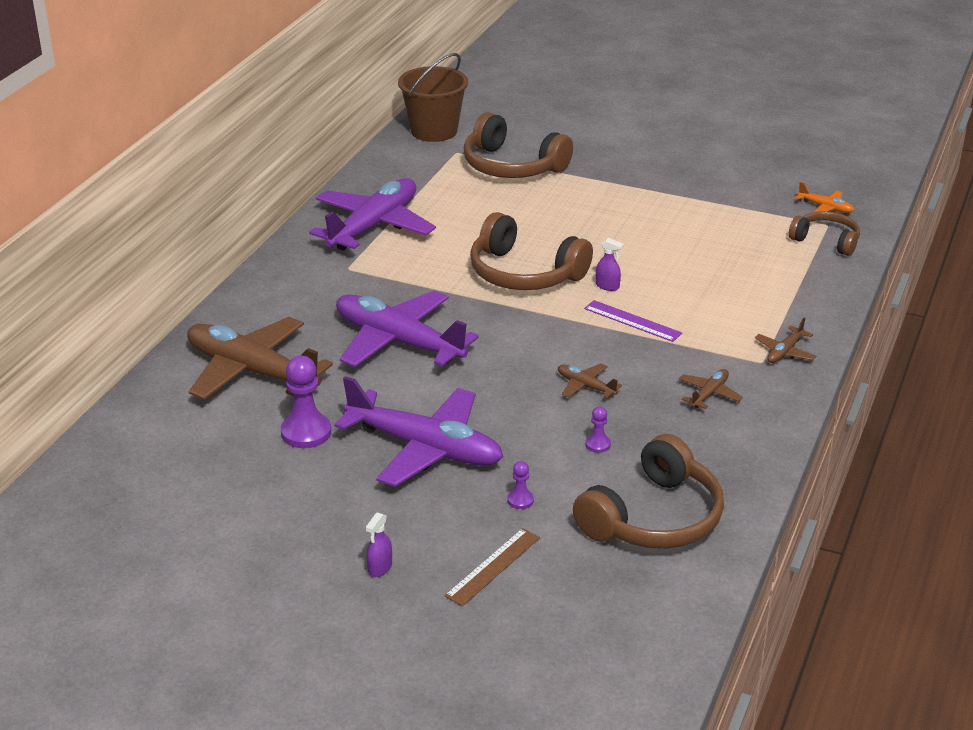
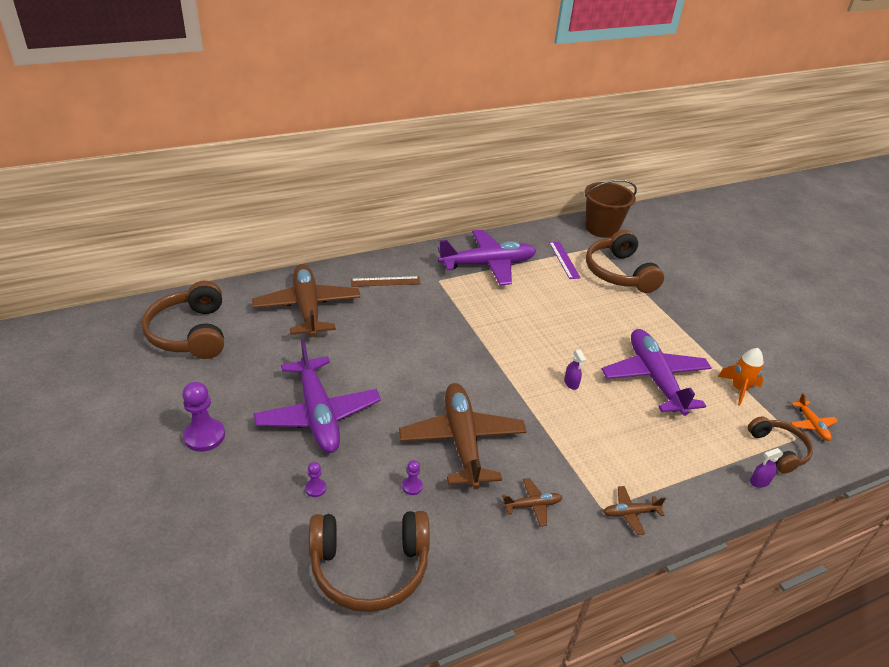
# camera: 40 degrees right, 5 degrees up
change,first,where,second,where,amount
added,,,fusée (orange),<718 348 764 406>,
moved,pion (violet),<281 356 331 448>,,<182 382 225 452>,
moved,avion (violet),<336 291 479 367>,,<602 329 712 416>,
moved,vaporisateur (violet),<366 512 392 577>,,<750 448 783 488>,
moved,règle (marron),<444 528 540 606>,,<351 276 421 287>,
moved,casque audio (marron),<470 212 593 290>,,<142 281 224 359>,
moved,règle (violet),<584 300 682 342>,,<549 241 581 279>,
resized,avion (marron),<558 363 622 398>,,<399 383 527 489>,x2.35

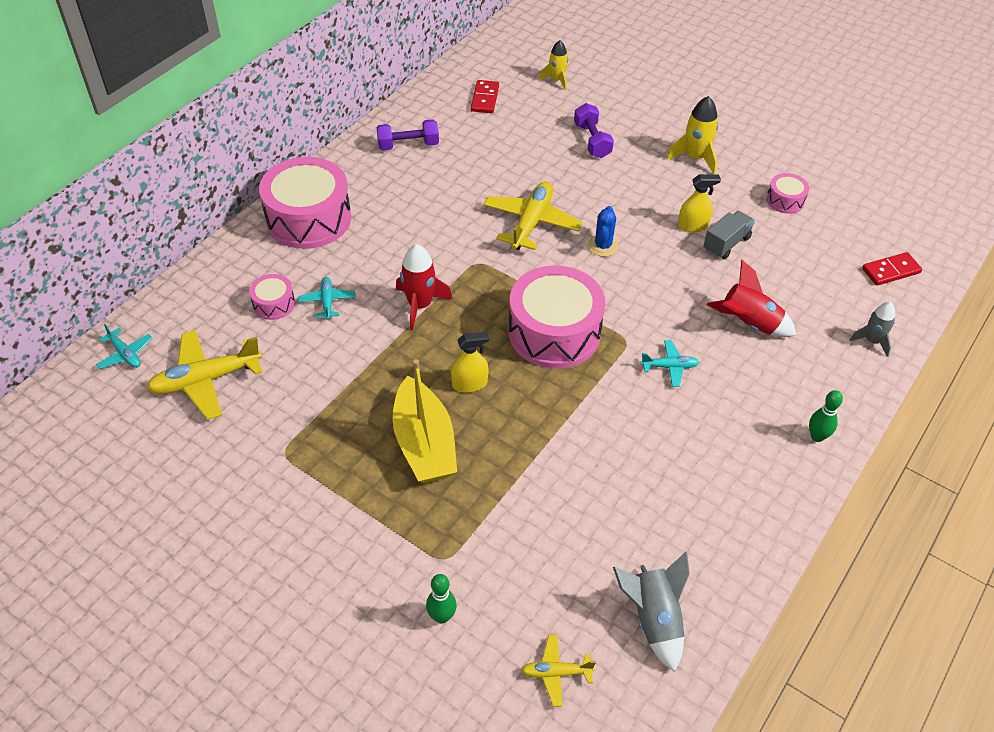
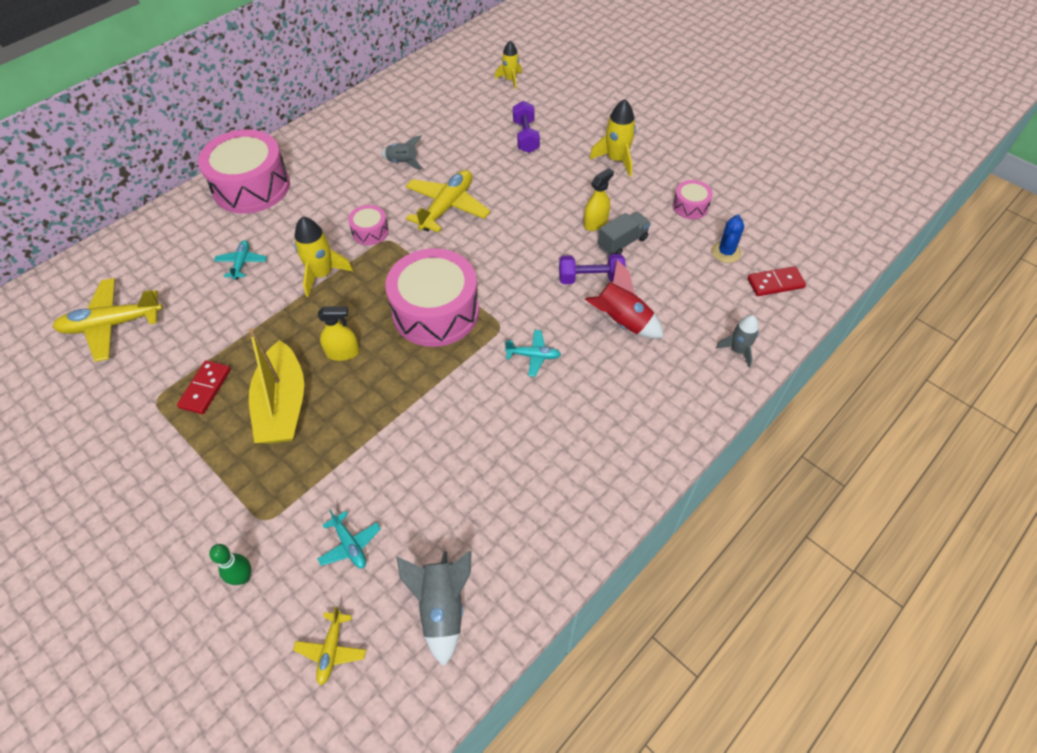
# camera: 10 degrees right, 5 degrees up
change,first,where,second,where,amount
removed,quille (vert),<809 390 843 442>,,,
added,,,fusée (gris),<381 135 423 169>,
moved,avion (turquoise),<96 324 152 369>,,<318 510 381 568>,
moved,tambour (rose),<249 274 295 320>,,<348 205 389 245>,
moved,haltère (violet),<377 119 439 151>,,<559 254 626 284>,
moved,domino (rouge),<471 80 499 113>,,<177 360 231 414>,
moved,cactus (bleu),<588 206 619 257>,,<712 214 744 263>,
recoloured,fusée (rouge),<396 244 452 330>,fusée (jaune),<295 216 353 297>,
turned,avion (jaune),<521 635 596 707>,,<293 607 366 686>,90 degrees counterclockwise
turned,vaporisateur (jaune),<678 174 721 232>,,<584 168 614 231>,45 degrees counterclockwise

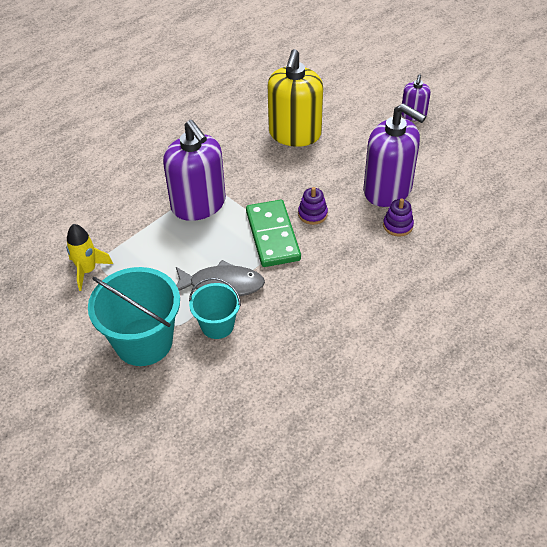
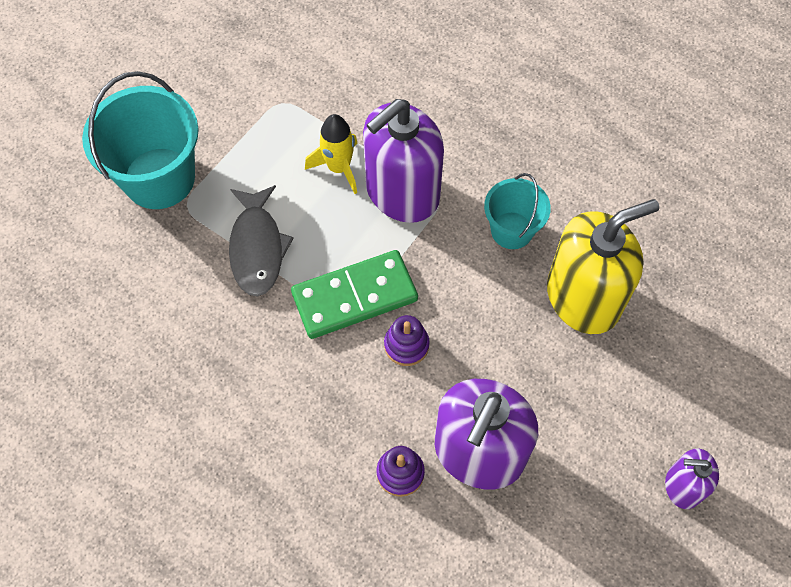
# camera: 80 degrees right, 15 degrees up
change,first,where,second,where,amount
moved,fusée (jaune),<66 224 113 291>,,<305 114 358 194>,
moved,seau (turquoise),<189 278 241 339>,,<484 173 551 249>,
turned,distributeur de savon (jaune),<268 49 323 147>,,<547 199 659 334>,150 degrees clockwise

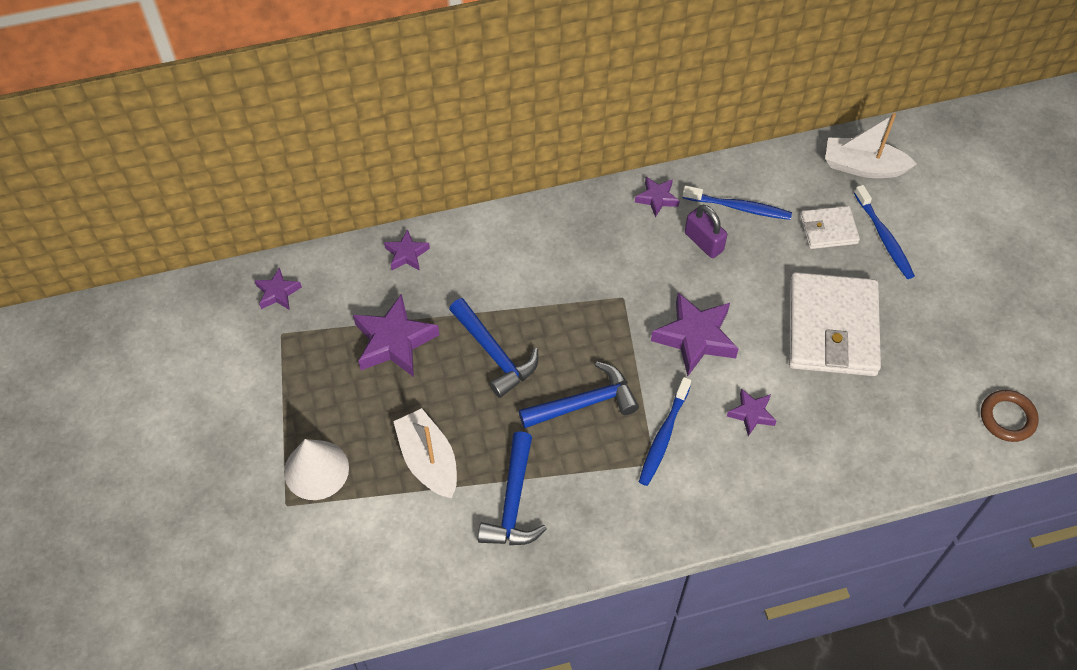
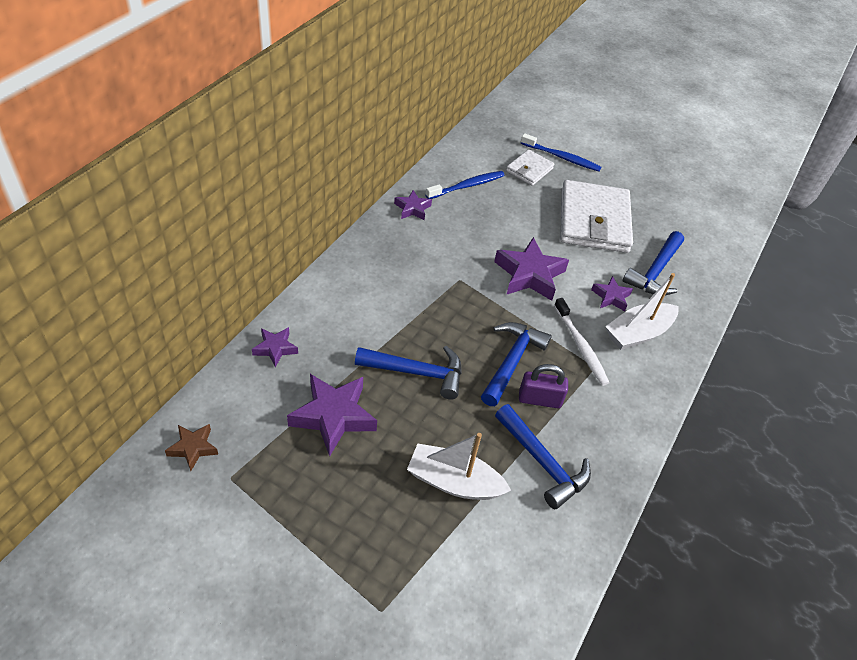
# camera: 50 degrees left, 10 degrees down
change,first,where,second,where,amount
removed,cône (blanc),<284 439 349 500>,,,
removed,anneau (marron),<981 390 1039 442>,,,
added,,,marteau (bleu),<623 231 684 296>,
moved,cadenas (violet),<685 205 727 258>,,<519 364 568 408>,
moved,bateau (blanc),<825 113 917 178>,,<605 273 679 350>,
recoloured,étoile (violet),<254 267 302 310>,étoile (marron),<165 424 218 471>,
recoloured,brosse à dents (bleu),<639 377 691 486>,brosse à dents (blanc),<554 298 609 386>,
turned,portefeuille (blanc),<789 272 881 376>,,<560 180 633 253>,45 degrees clockwise

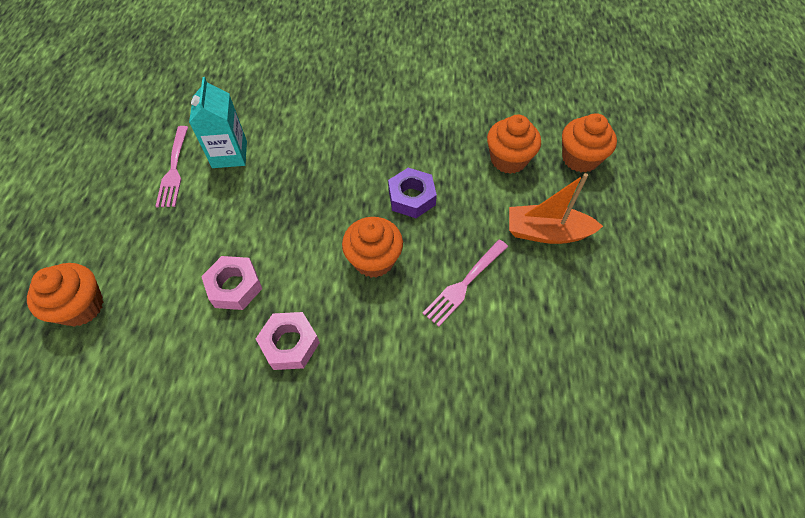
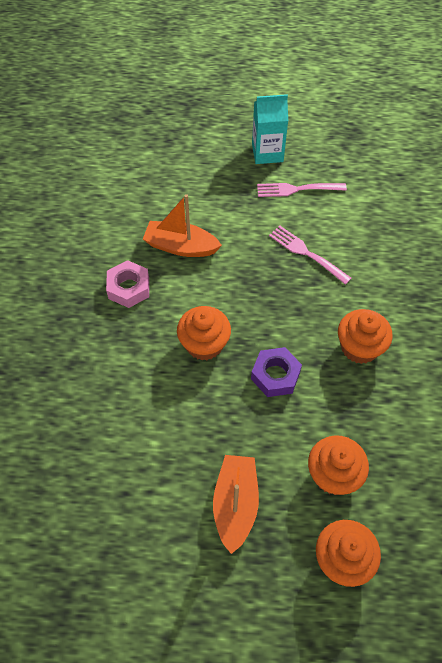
# camera: 90 degrees right, 0 degrees up
change,first,where,second,where,amount
moved,muffin (orange),<27 263 103 327>,,<338 309 393 364>,
moved,brique de lait (turquoise),<189 77 247 168>,,<252 94 288 164>,
moved,fourchette (rose),<423 239 508 327>,,<269 225 352 285>,
replaced,écrou (rose),<201 256 262 310>,bateau (orange),<143 194 222 257>,

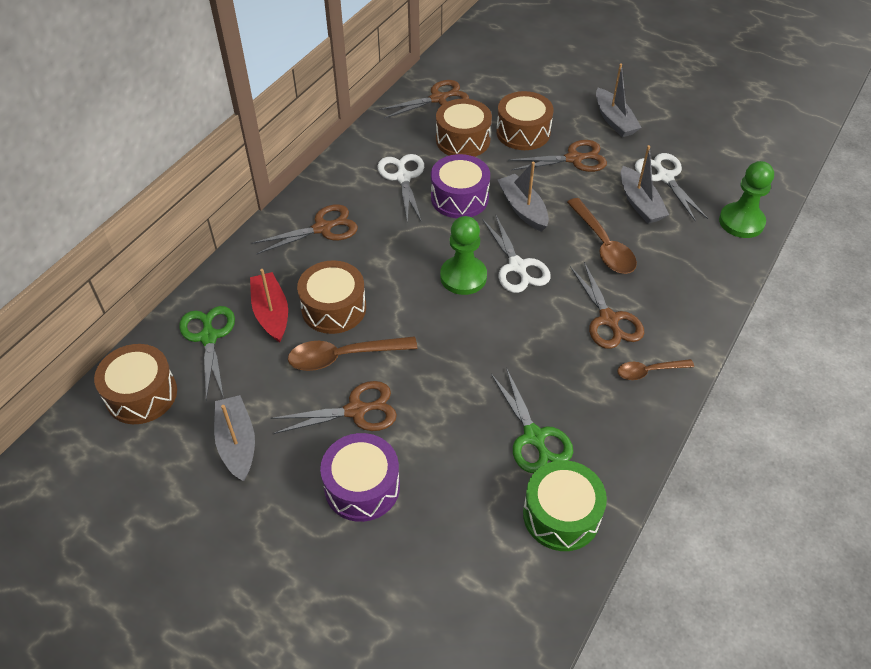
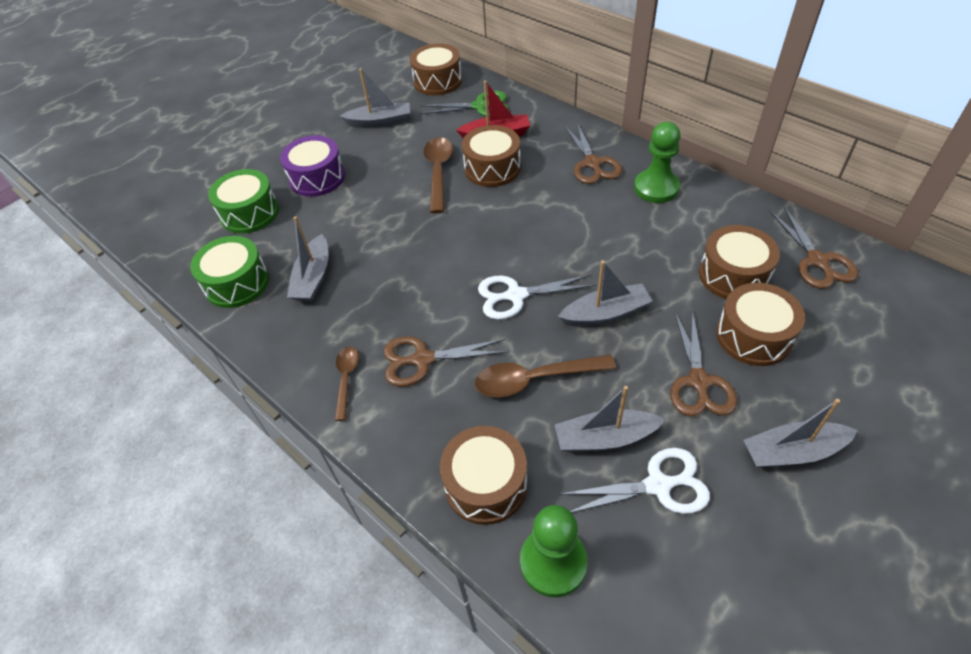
# camera: 105 degrees right, 0 degrees up
change,first,where,second,where,amount
removed,ciseaux (marron),<271 381 397 434>,,,
removed,ciseaux (blanc),<378 154 424 224>,,,
removed,tambour (violet),<431 154 490 219>,,,
added,,,tambour (vert),<208 169 279 234>,
added,,,tambour (marron),<440 426 527 525>,
moved,pion (vert),<440 216 487 295>,,<634 122 681 203>,
replaced,ciseaux (vert),<491 368 573 473>,bateau (gris),<287 216 329 302>,

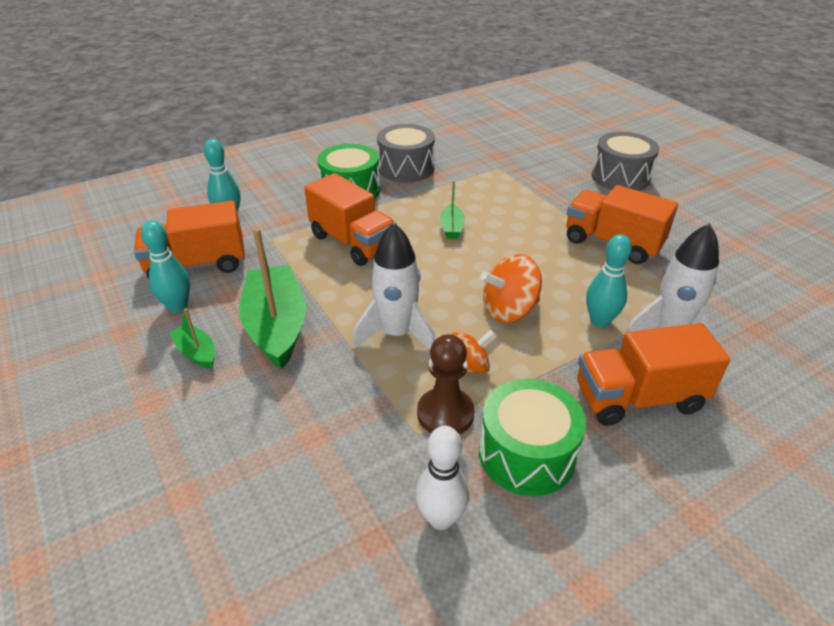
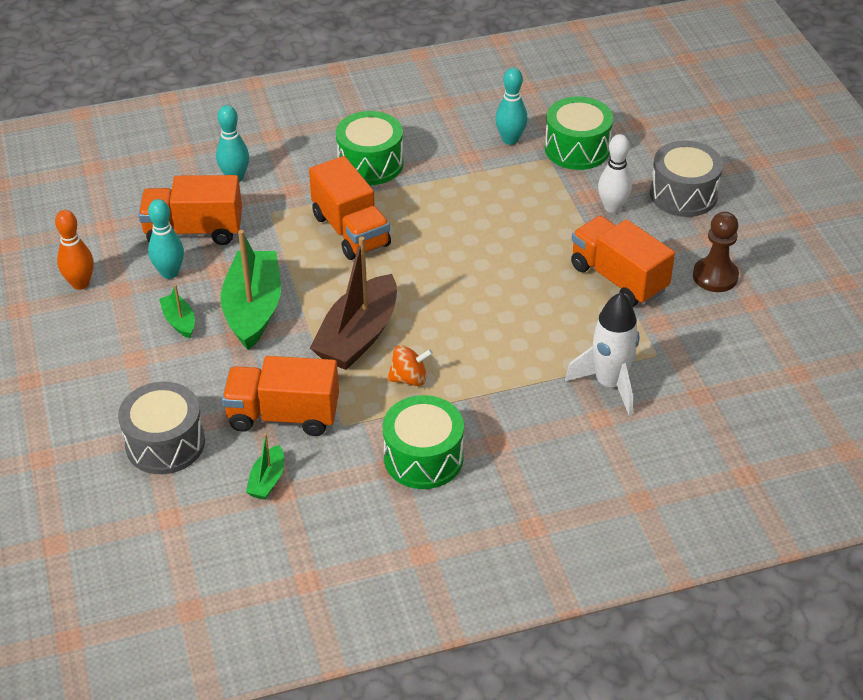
# camera: 15 degrees right, 5 degrees up
change,first,where,second,where,amount
removed,toupie (orange),<480 254 542 323>,,,
added,,,quille (orange),<55 210 94 290>,
added,,,tambour (vert),<545 96 613 170>,
moved,tambour (gris),<377 124 435 183>,,<118 382 205 474>,
moved,quille (blanc),<416 426 469 530>,,<598 134 632 213>,
moved,pion (marron),<417 334 475 434>,,<693 212 739 292>,
moved,bateau (vert),<440 181 465 239>,,<246 433 284 500>,
moved,camion (orange),<577 323 730 426>,,<222 356 339 436>,
moved,quille (turquoise),<586 234 632 328>,,<495 67 527 145>,
replaced,fusée (blanc),<353 223 435 350>,bateau (marron),<310 237 397 370>,

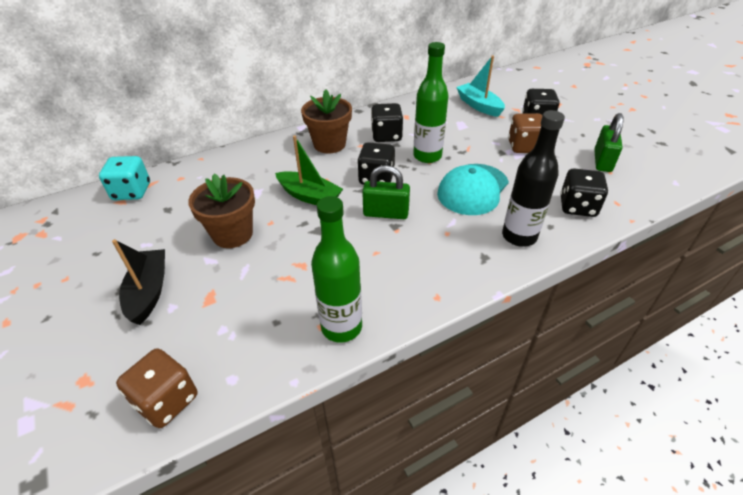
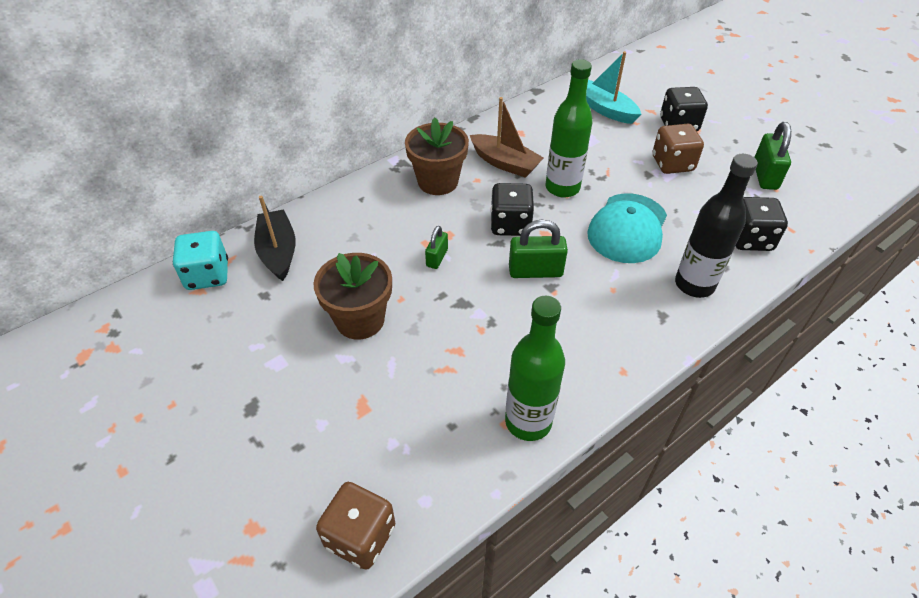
# camera: 10 degrees left, 5 degrees up
change,first,where,second,where,amount
moved,bateau (noir),<112 239 165 325>,,<254 196 296 281>,
replaced,bateau (vert),<275 135 343 205>,cadenas (vert),<425 226 448 269>,
replaced,dé (noir),<371 103 403 142>,bateau (marron),<470 97 544 178>,

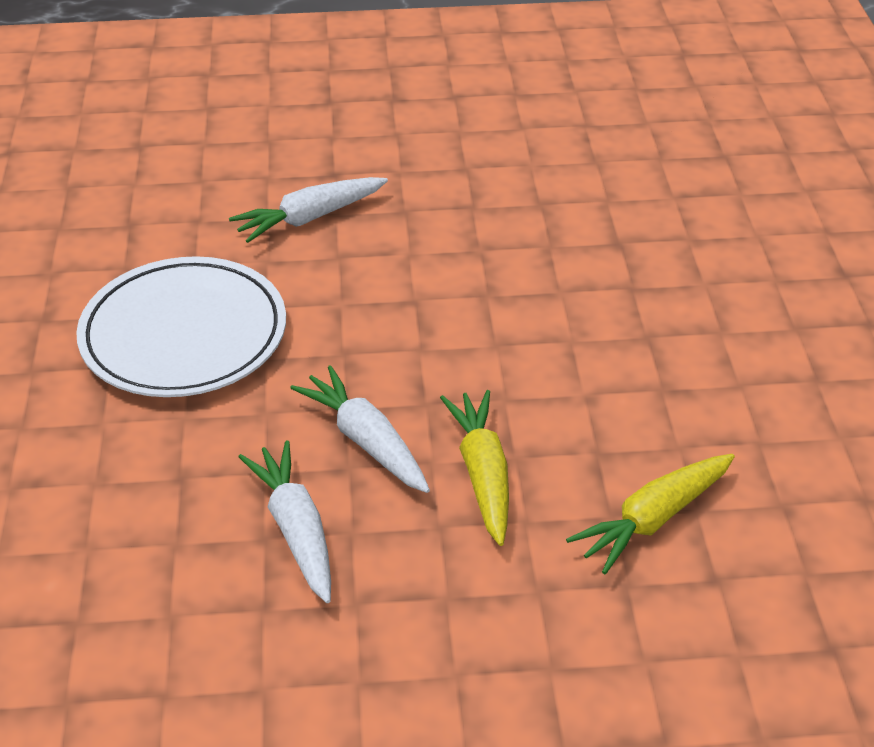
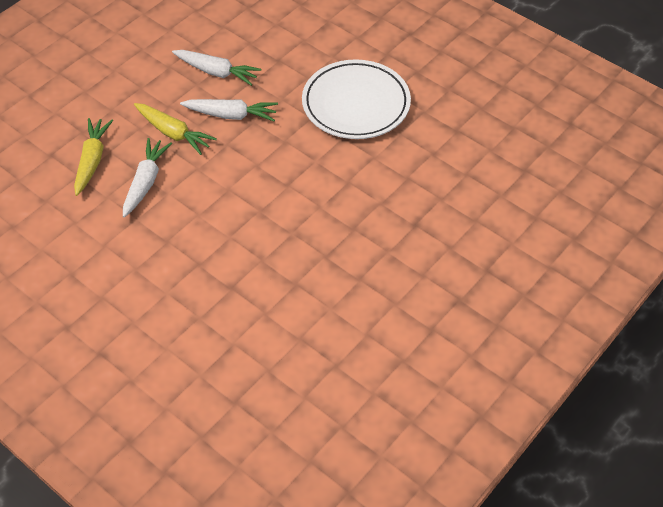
# camera: 135 degrees right, 10 degrees up
change,first,where,second,where,amount
moved,carotte (blanc),<229 177 388 243>,,<123 138 172 217>,

